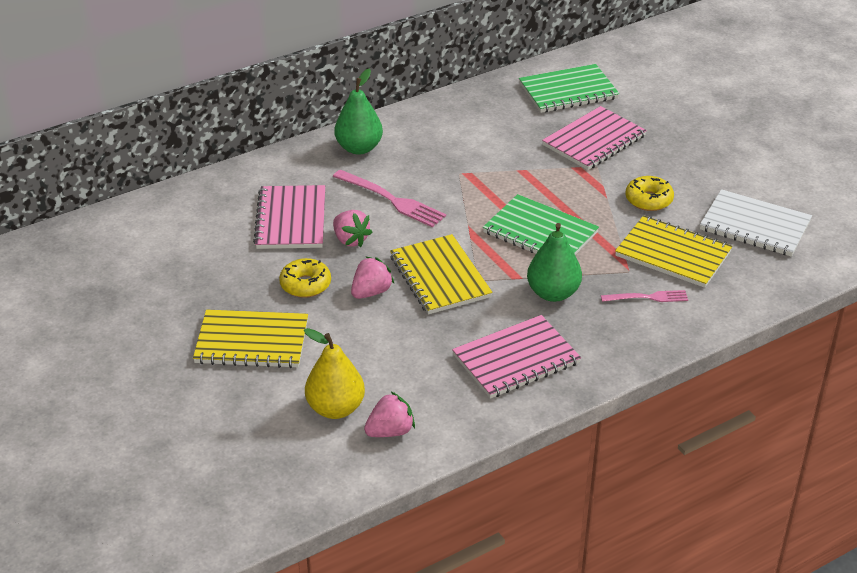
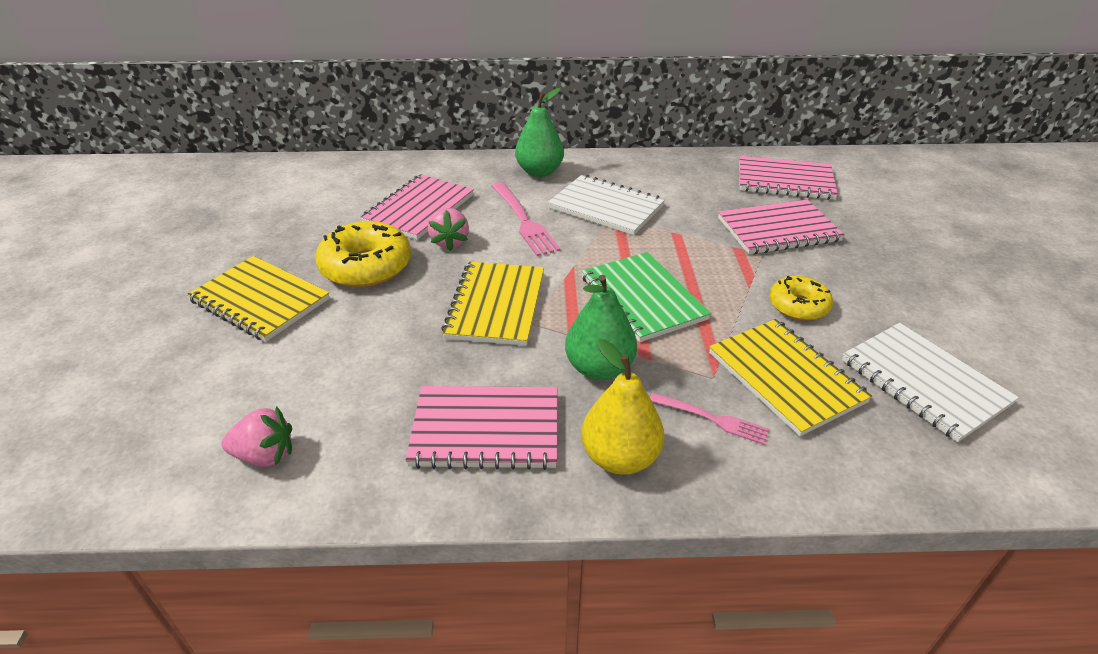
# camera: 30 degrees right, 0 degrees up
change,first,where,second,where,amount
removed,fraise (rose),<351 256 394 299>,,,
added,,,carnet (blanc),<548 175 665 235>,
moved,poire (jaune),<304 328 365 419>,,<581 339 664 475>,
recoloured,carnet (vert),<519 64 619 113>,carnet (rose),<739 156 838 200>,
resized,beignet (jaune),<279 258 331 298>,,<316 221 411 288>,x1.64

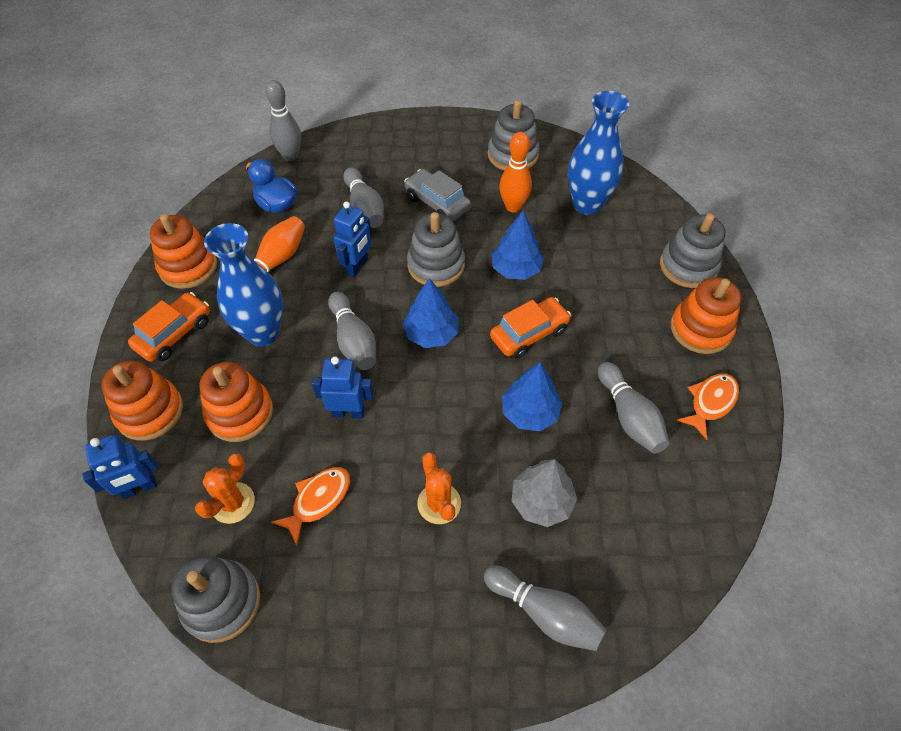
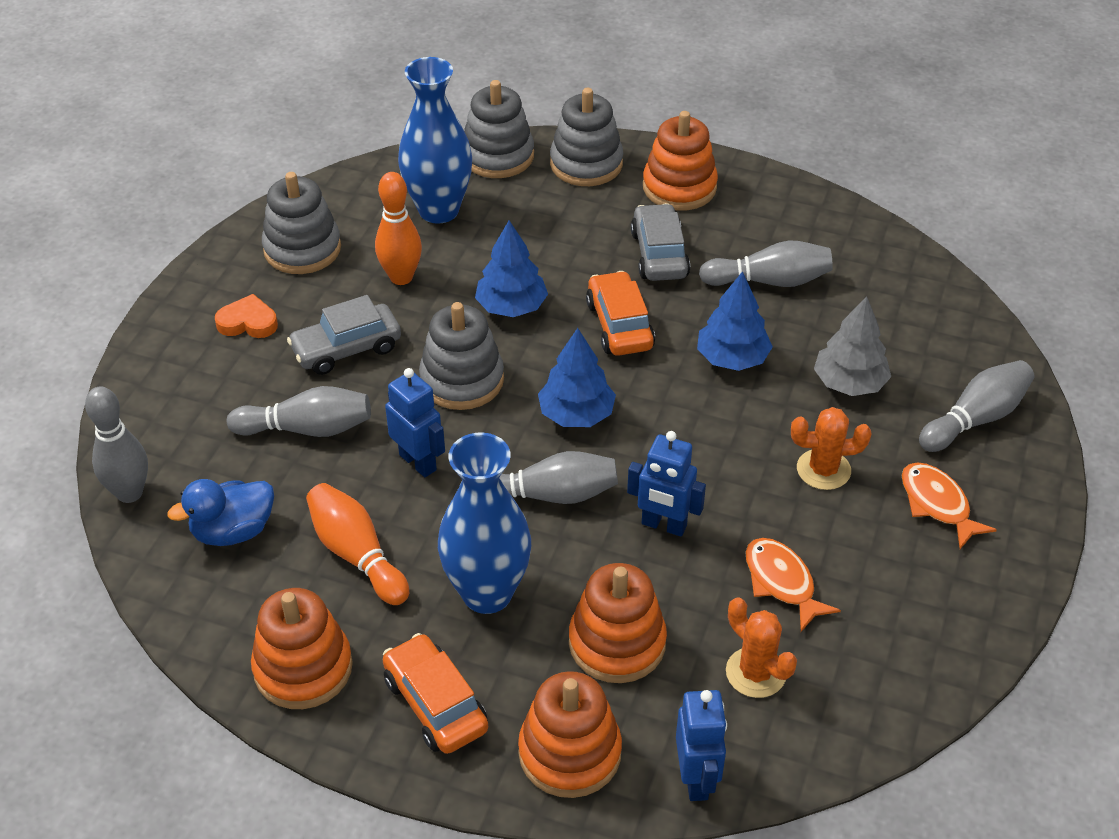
# camera: 70 degrees left, 10 degrees down
change,first,where,second,where,amount
added,,,cœur (orange),<215 294 278 338>,
added,,,voiture (gris),<631 203 690 281>,
moved,jouet à empiler (gris),<172 556 260 643>,,<464 80 534 178>,
moved,poisson (orange),<676 374 739 440>,,<902 462 997 549>,
turned,robot (bleu),<312 356 374 418>,,<627 431 706 537>,90 degrees counterclockwise

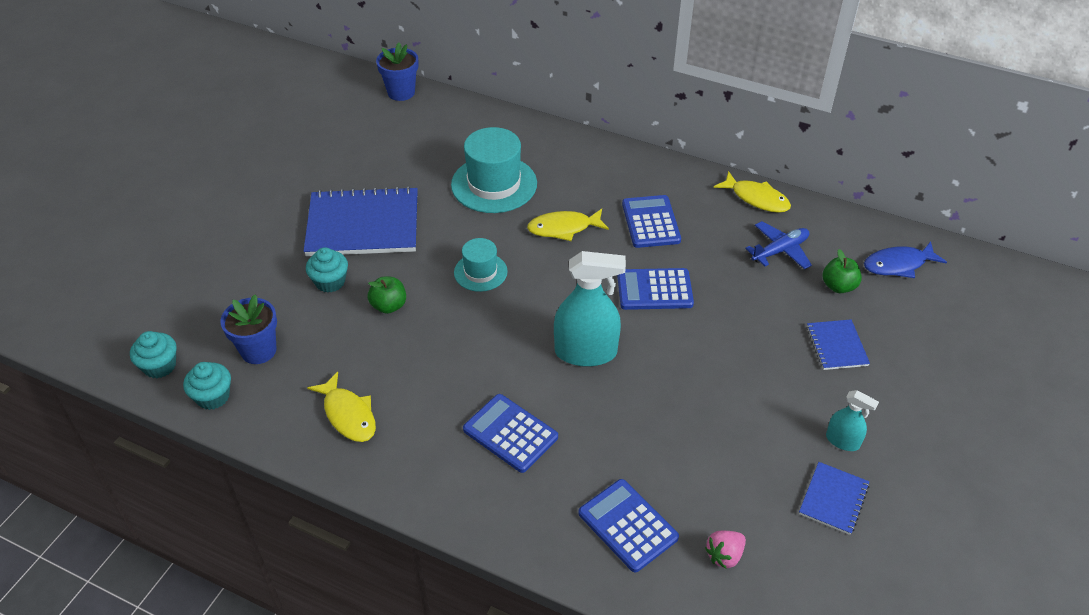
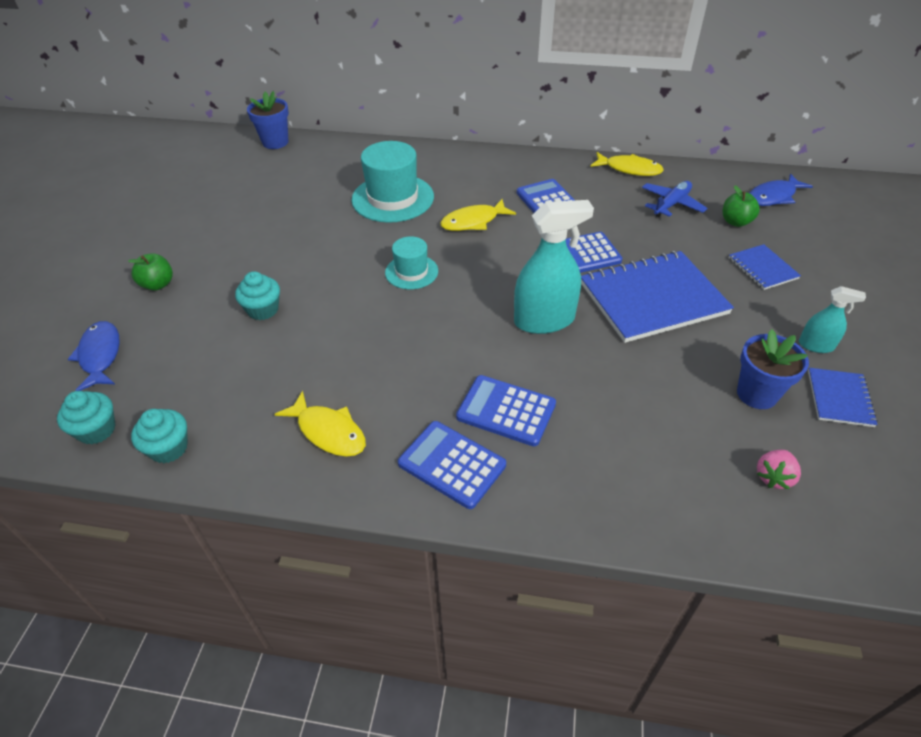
# camera: 15 degrees left, 0 degrees up
change,first,where,second,where,amount
added,,,poisson (bleu),<68 321 120 391>,
moved,pot de fleurs (bleu),<220 295 277 364>,,<737 329 809 409>,
moved,carnet (bleu),<304 186 418 256>,,<581 251 734 343>,
moved,pomme (vert),<368 277 406 314>,,<128 253 173 291>,
moved,calculatrice (bleu),<578 479 679 572>,,<398 421 506 509>,

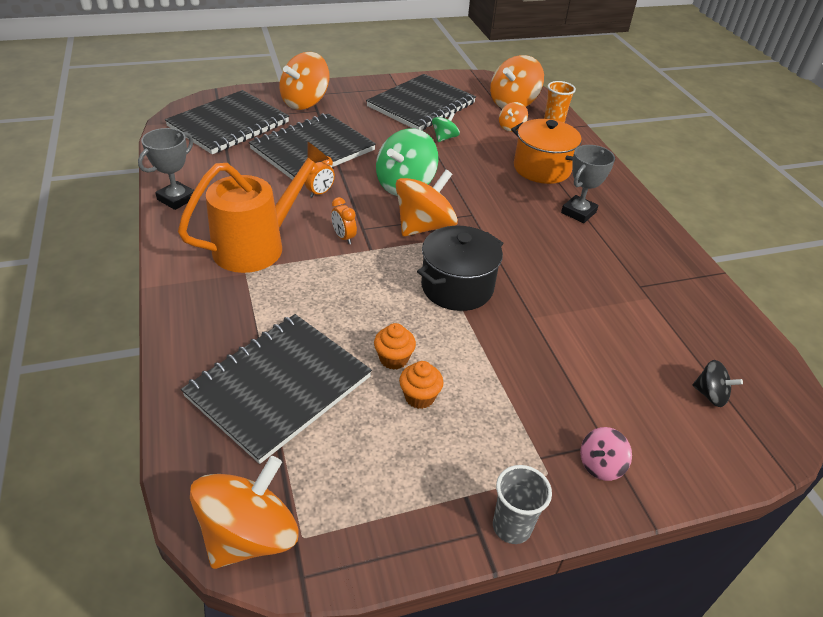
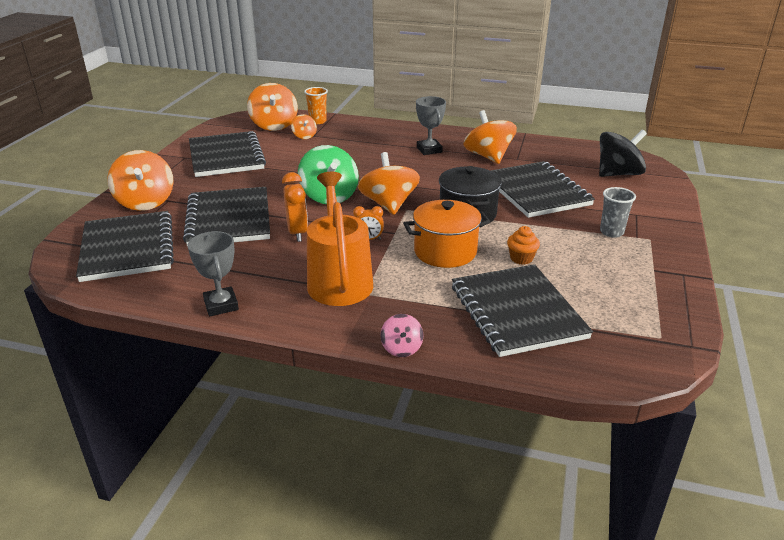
# camera: 55 degrees left, 10 degrees down
change,first,where,second,where,amount
removed,muffin (orange),<399 361 443 409>,,,
removed,toupie (vert),<432 112 460 142>,,,
added,,,carnet (noir),<490 161 595 218>,
moved,toupie (orange),<190 456 299 569>,,<464 110 517 164>,
moved,gobelet (gris),<493 465 552 544>,,<600 187 636 238>,
moved,marmite (orange),<511 119 582 184>,,<403 200 490 268>,
moved,toupie (rose),<580 427 632 481>,,<380 314 423 357>,
resized,réveil (orange),<305 156 335 197>,,<282 172 308 242>,x1.64
resized,toupie (noir),<693 360 743 407>,,<599 129 647 177>,x1.98

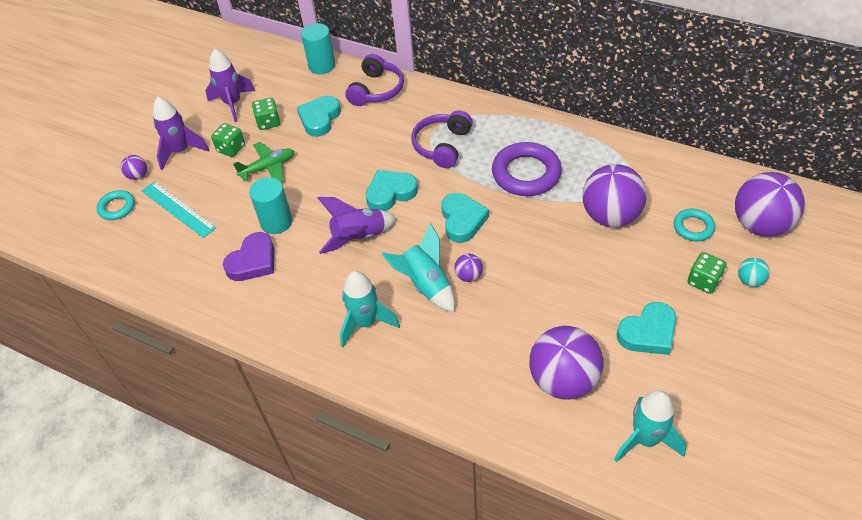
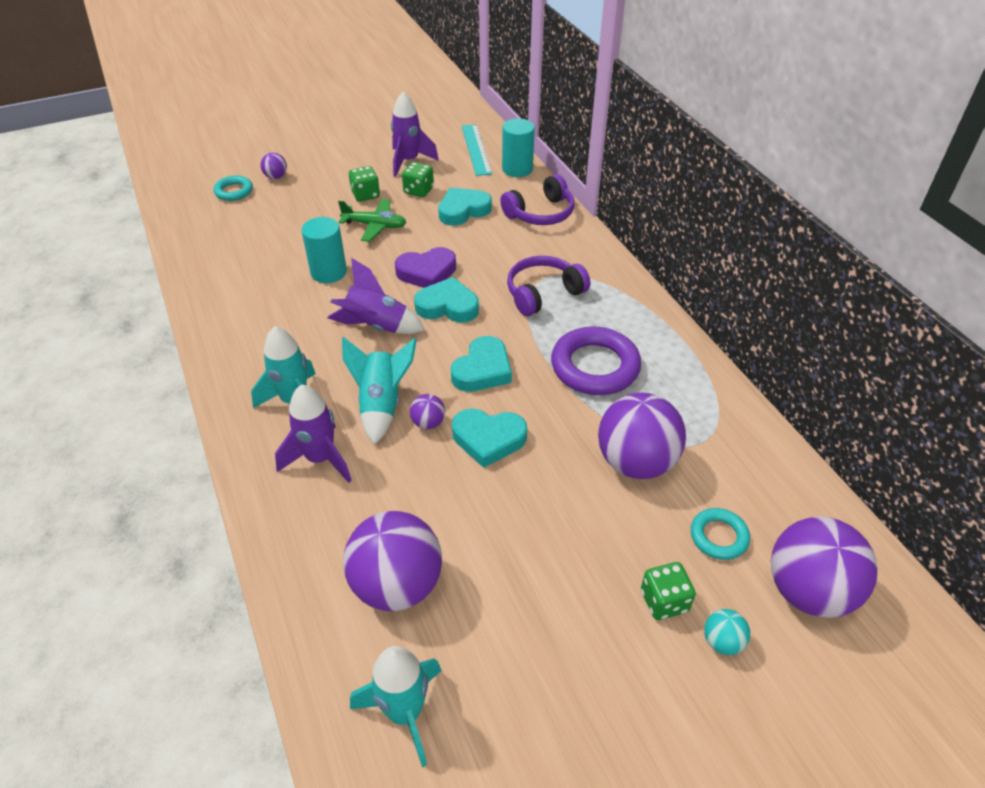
# camera: 35 degrees right, 5 degrees down
change,first,where,second,where,amount
moved,règle (turquoise),<142 181 217 238>,,<462 124 492 176>,
moved,fusée (violet),<153 97 209 170>,,<275 385 352 483>,
moved,cœur (violet),<223 232 274 281>,,<395 247 456 288>,
moved,cœur (turquoise),<617 302 676 355>,,<452 409 527 468>,

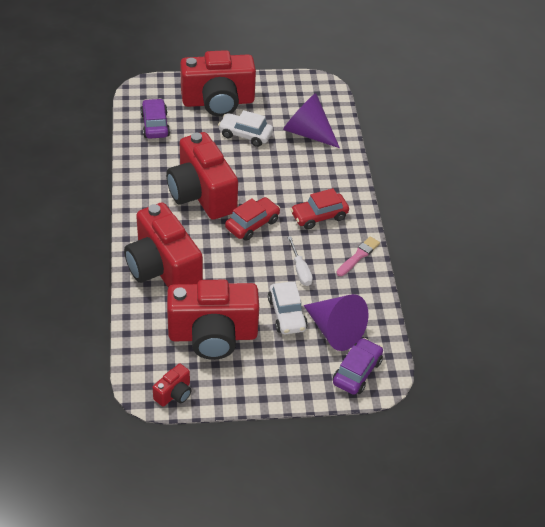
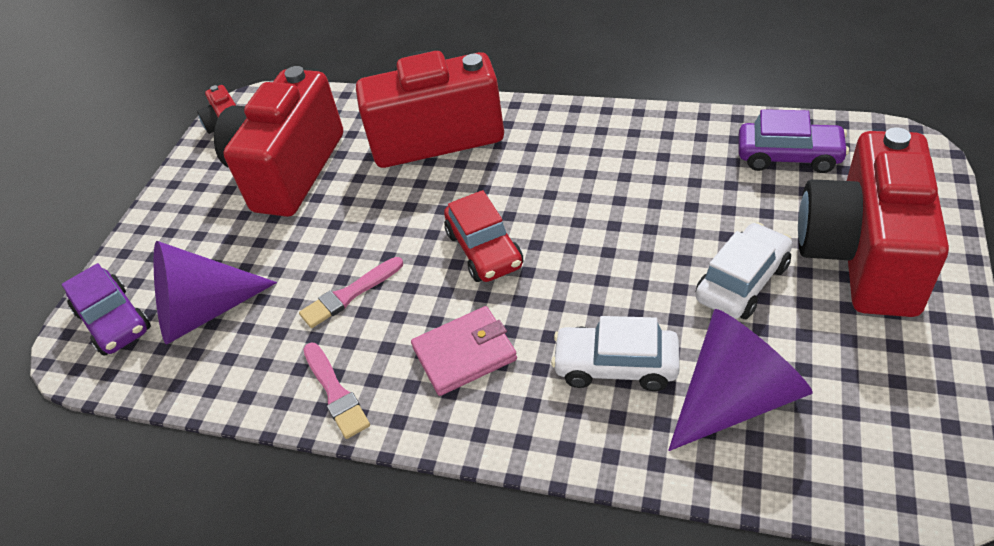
# camera: 120 degrees right, 0 degrees up
change,first,where,second,where,amount
removed,appareil photo (rouge),<166 132 238 220>,,,
moved,voiture (blanc),<268 281 308 334>,,<551 316 680 391>,
replaced,tournevis (blanc),<287 236 313 286>,pinceau (rose),<299 257 403 328>,
replaced,voiture (rouge),<290 188 349 230>,portefeuille (rose),<411 306 517 396>,

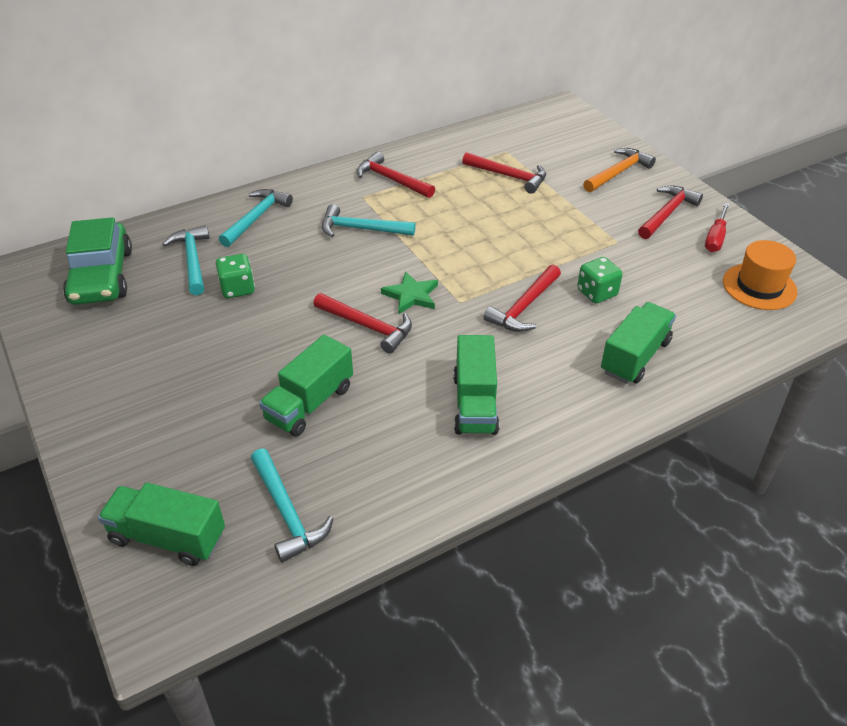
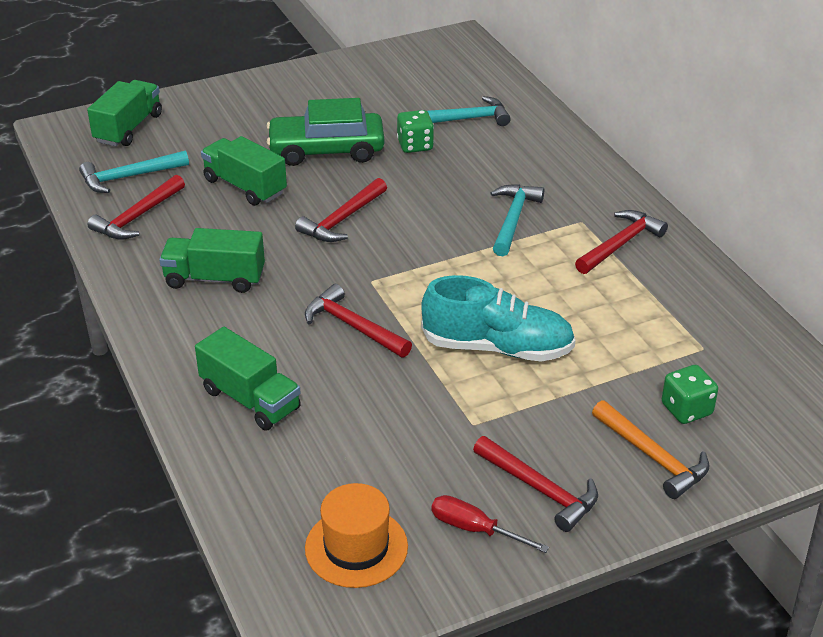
# camera: 95 degrees right, 5 degrees down
change,first,where,second,where,amount
removed,marteau (turquoise),<219 189 293 247>,,,
removed,étoile (vert),<381 271 438 314>,,,
added,,,chaussure (turquoise),<421 275 575 361>,
moved,voiture (vert),<63 217 132 305>,,<267 98 384 166>,
moved,marteau (rouge),<462 152 546 194>,,<88 175 185 240>,
moved,dé (vert),<577 257 623 304>,,<662 365 718 424>,

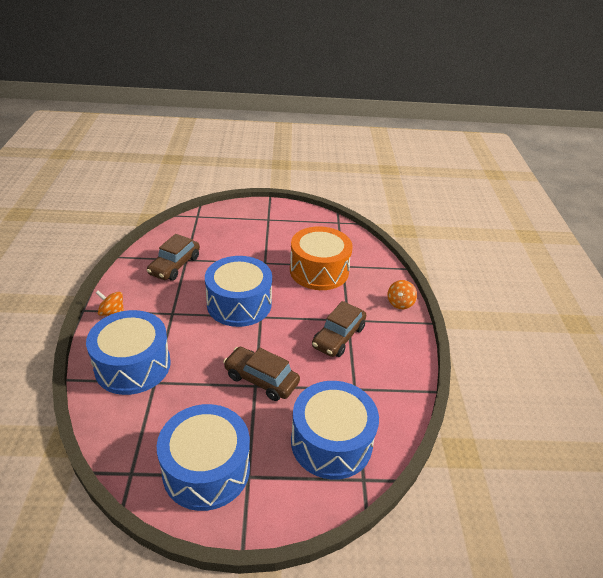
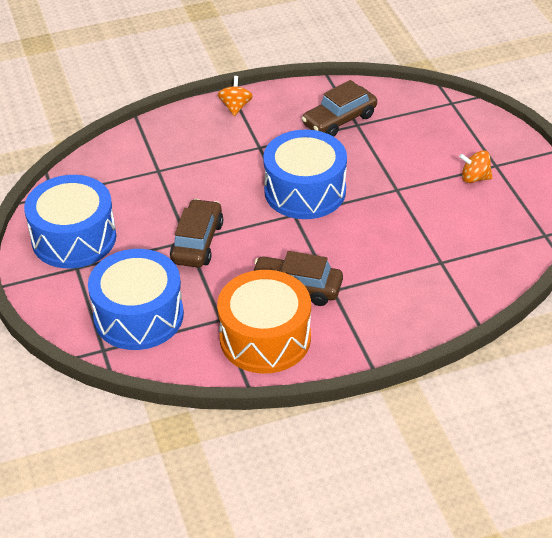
# camera: 75 degrees right, 5 degrees up
change,first,where,second,where,amount
removed,tambour (bleu),<86 310 171 395>,,,
moved,tambour (orange),<290 227 353 290>,,<217 270 311 374>,
moved,toupie (orange),<388 280 417 309>,,<459 150 493 183>,
turned,voiture (marron),<147 234 200 281>,,<302 80 377 137>,45 degrees counterclockwise

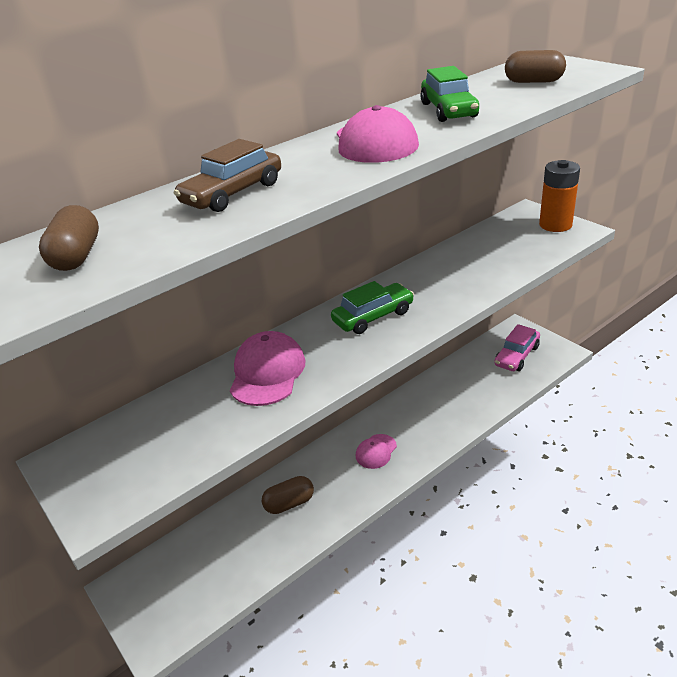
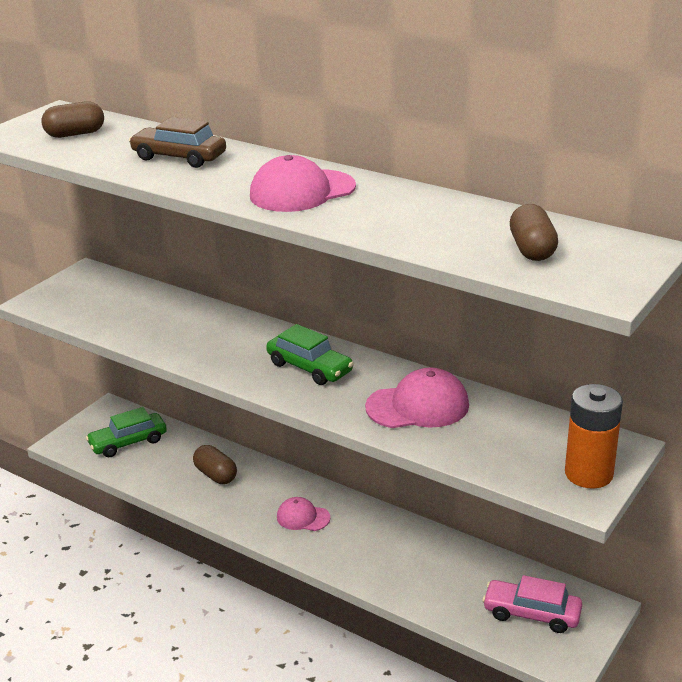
# camera: 70 degrees right, 5 degrees down
change,first,where,second,where,amount
moved,casquette (rose),<230 331 306 406>,,<365 368 469 428>,
moved,voiture (vert),<421 66 479 122>,,<86 407 167 457>,

